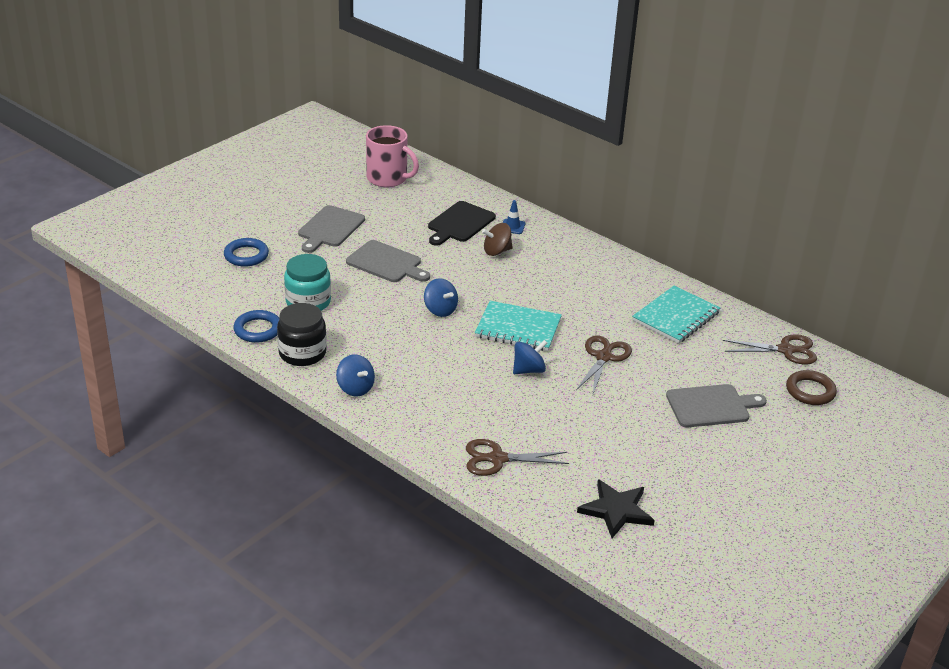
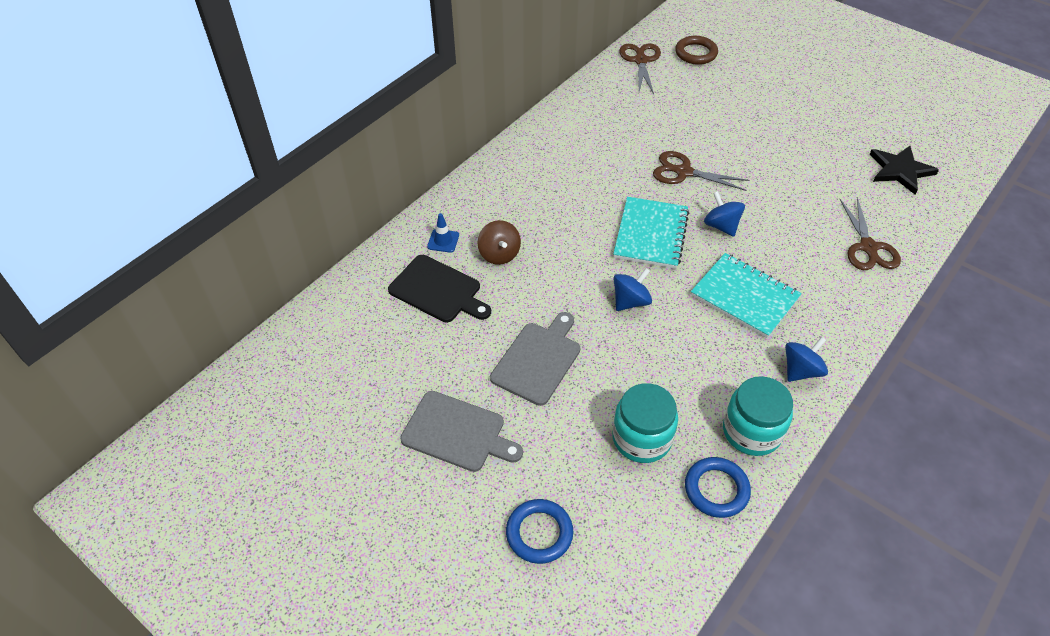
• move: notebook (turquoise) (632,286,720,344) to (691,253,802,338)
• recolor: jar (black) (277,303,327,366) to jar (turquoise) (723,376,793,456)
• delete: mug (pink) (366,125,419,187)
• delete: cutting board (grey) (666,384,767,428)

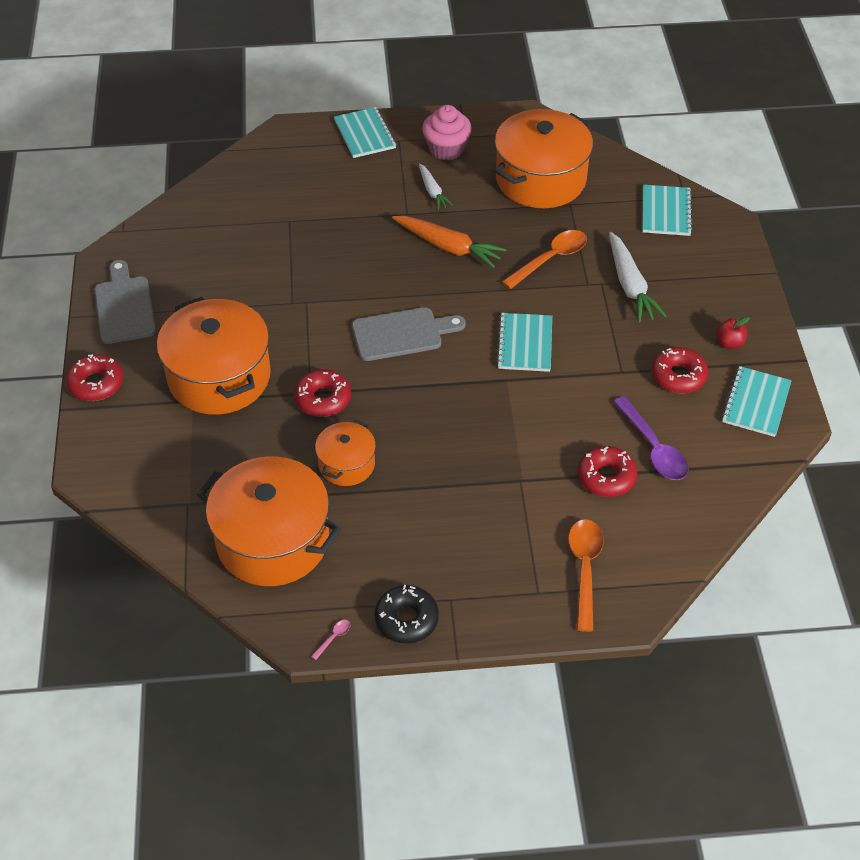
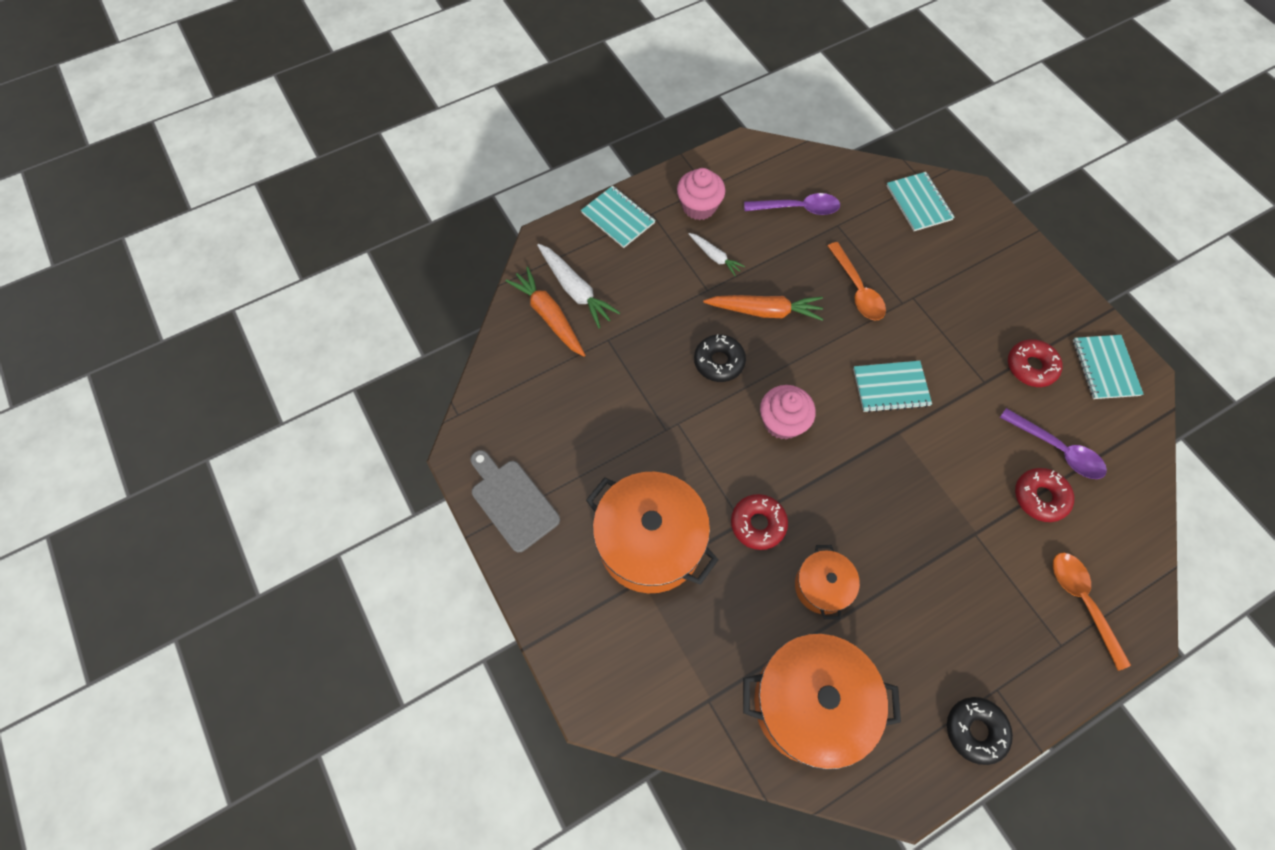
• insert: carrot (orange) (505,267,585,357)
• move: carrot (white) (609,232,667,323) to (537,244,620,328)
• insert: donut (black) (694,334,746,382)
• replace: pot (orange) (494,109,593,208) to spoon (purple) (744,193,840,215)
• replace: cutting board (grey) (352,307,466,361) to cupcake (pink) (760,385,816,440)
• rotate: spoon (orange) (502,230,587,289) = (828,242,886,320) 135 degrees clockwise
• rotate: notebook (turquoise) (496,313,552,372) = (853,361,932,413) 75 degrees counterclockwise
• delete: donut (red) (66,354,124,401)
• delete: spoon (pink) (311,620,350,660)
• delete: apple (red) (716,317,750,349)

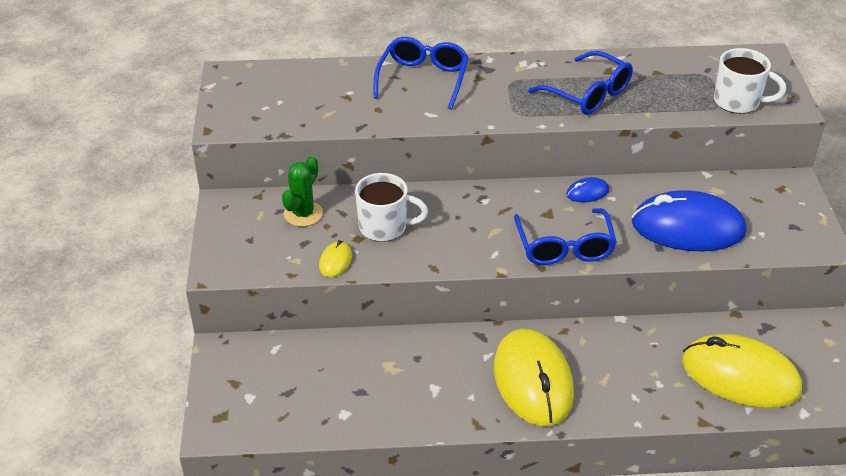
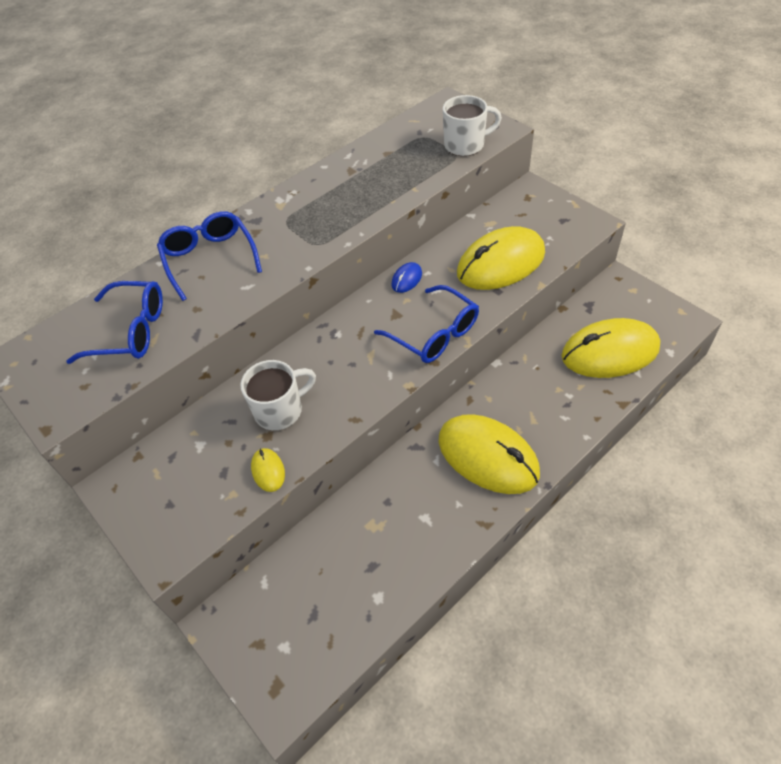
• move: glasses (blue) (528,51,633,115) to (66,281,163,364)
• recolor: mouse (blue) (632,190,746,251) to mouse (yellow) (457,226,545,290)
• delete: cactus (green) (282,156,323,227)

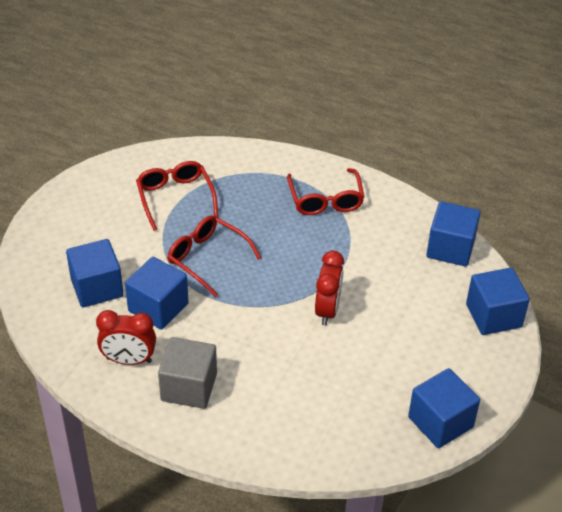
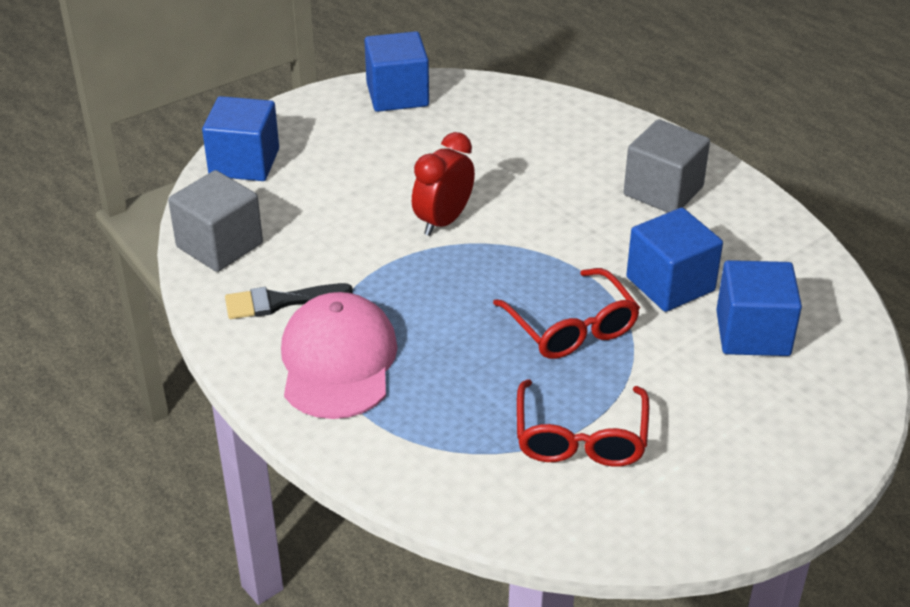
• recolor: cube (blue) (426,201,481,267) to cube (grey) (168,170,263,272)
• insert: brush (black) (225,283,353,319)
• replace: glasses (red) (287,168,365,215) to cap (pink) (281,292,398,419)
• delete: clock (red) (96,310,156,365)

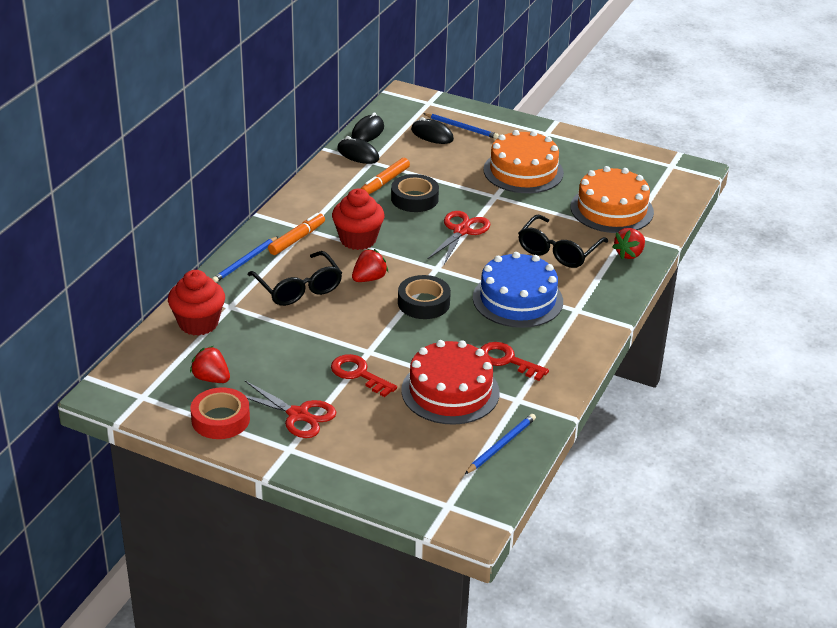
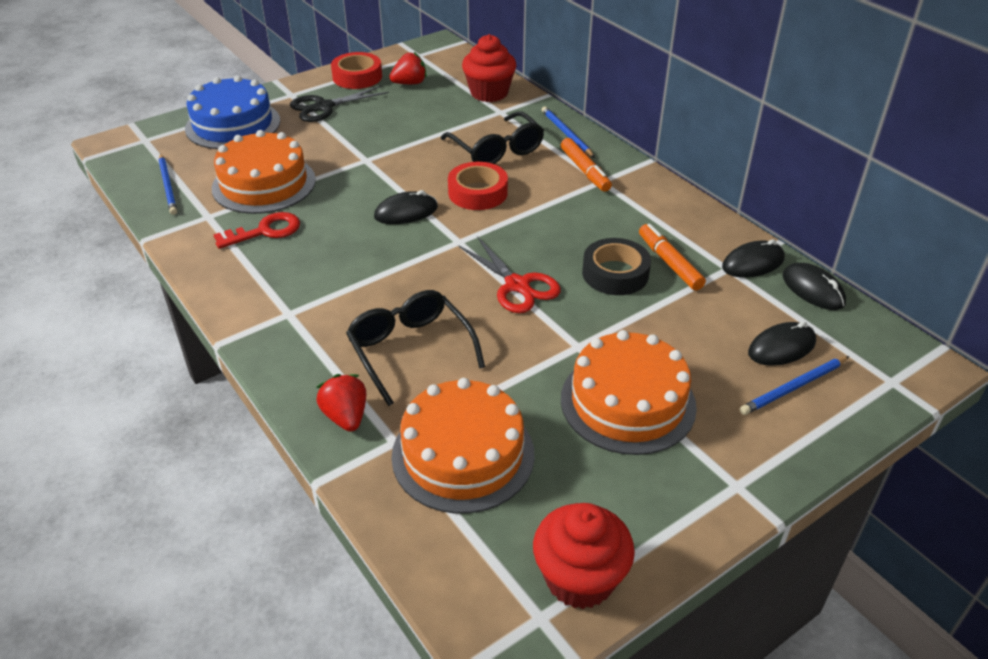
• move: cake (blue) (473,252,563,328) to (185,76,280,149)
• recolor: cake (red) (401,340,500,425) to cake (orange) (212,130,316,214)
• recolor: scissors (red) (245,381,336,438) to scissors (black) (290,86,389,122)
• replace: tape (black) (398,275,451,319) to mouse (black) (374,190,438,224)
• rotate: glasses (black) (248,251,342,306) = (441,111,544,164) 120 degrees counterclockwise
• replace: strawberry (red) (352,249,388,282) to tape (red) (448,162,508,210)
• move: cupcake (red) (332,189,384,250) to (533,503,635,609)
• delete: key (red) (331,354,397,397)

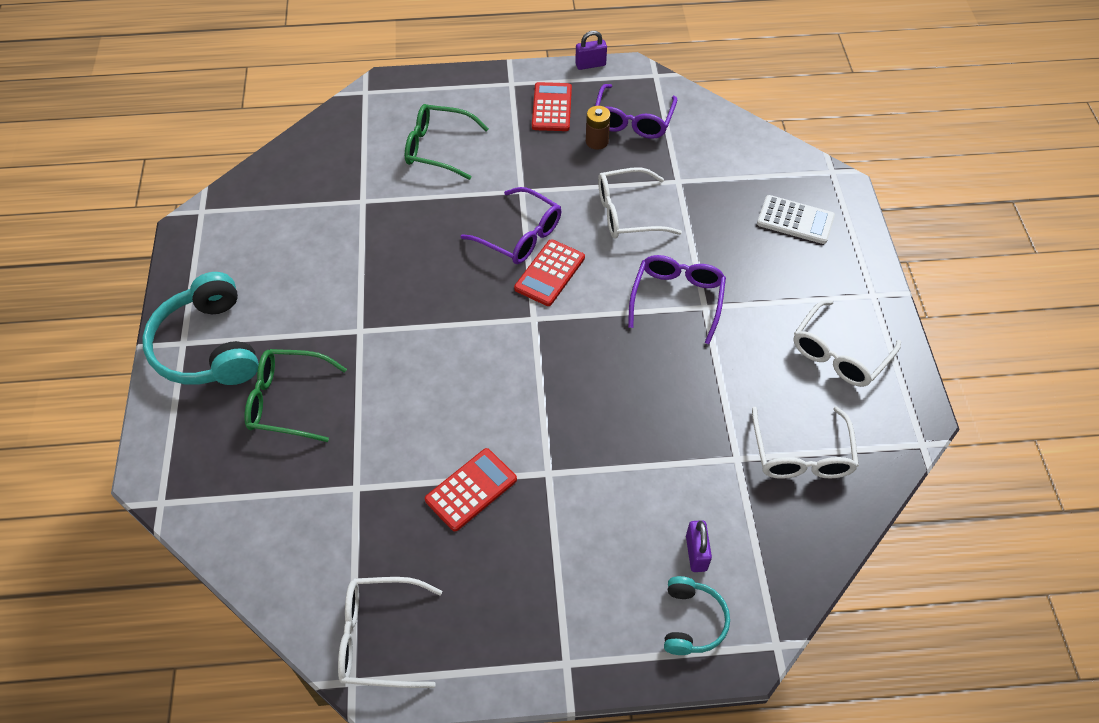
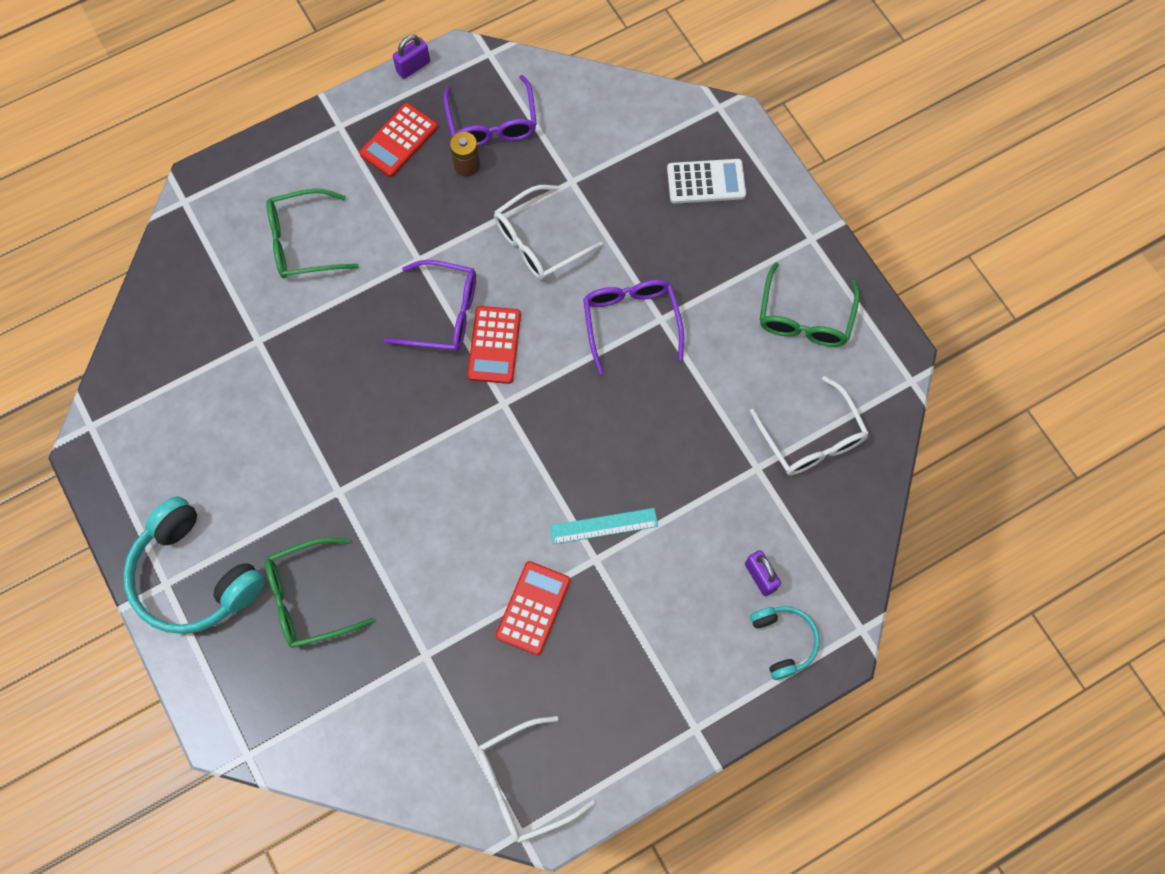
• rotate: calculator (red) (532,82,572,131) = (359,103,438,177) 120 degrees counterclockwise
• insert: ruler (turquoise) (550,508,658,544)
• recolor: glasses (white) (793,300,901,387) to glasses (green) (760,262,860,347)

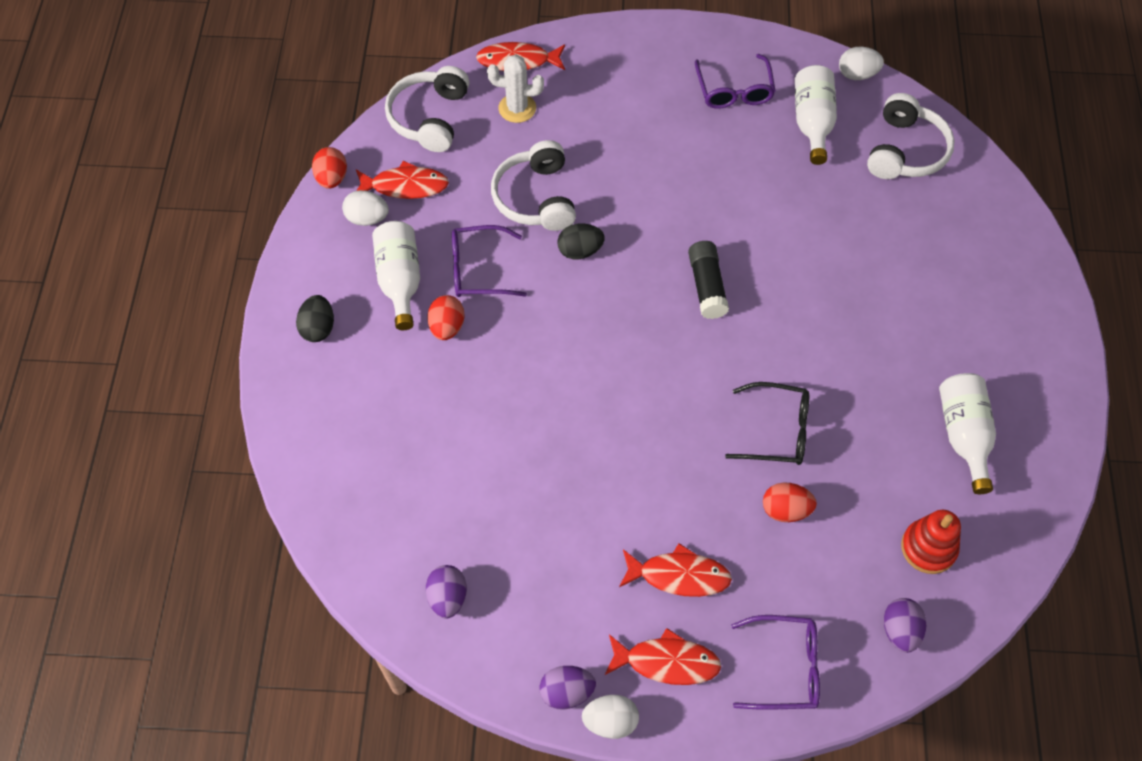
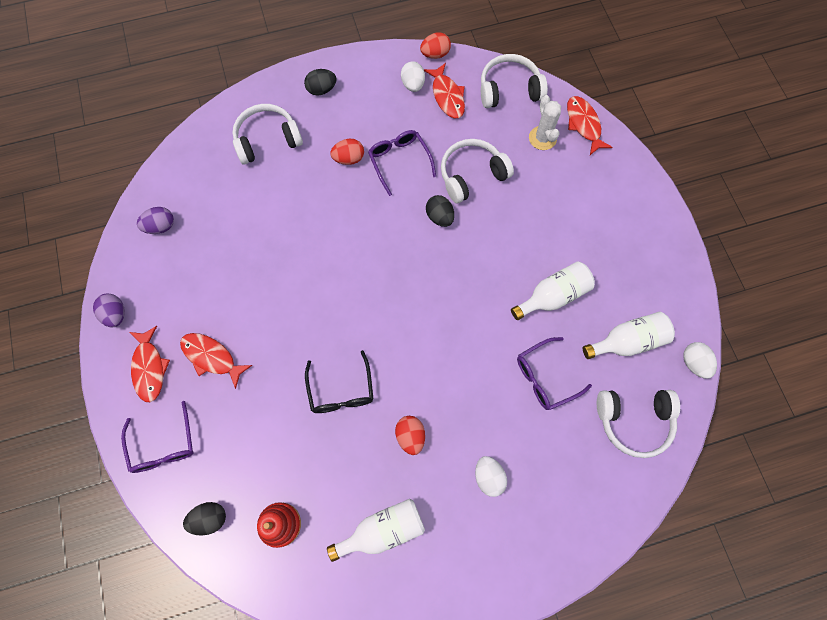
• rotate: fish (red) (619,543,732,597) = (180,333,252,389) 135 degrees clockwise
• recolor: egg (purple) (883,598,926,653) to egg (black) (183,502,226,535)
• insert: headphones (white) (233,104,303,165)
• move: egg (red) (763,482,817,522) to (395,416,425,455)
• move: egg (white) (582,695,639,739) to (475,456,507,497)
• move: bottle (white) (372,221,420,330) to (511,261,595,320)
• move: glasses (purple) (695,54,776,109) to (517,337,592,410)
• delete: glue stick (black) (688,241,729,319)

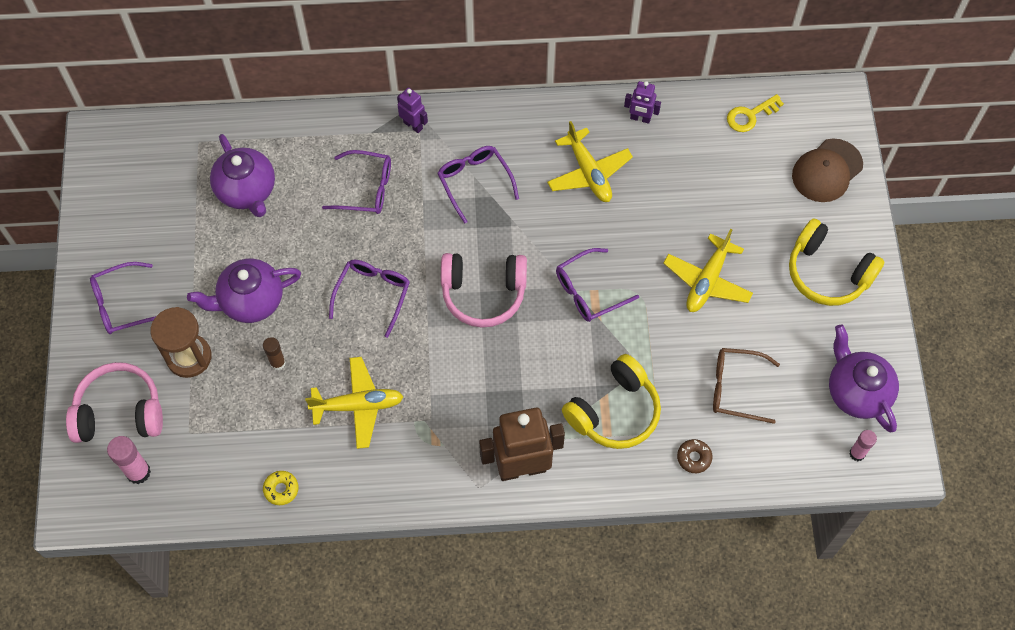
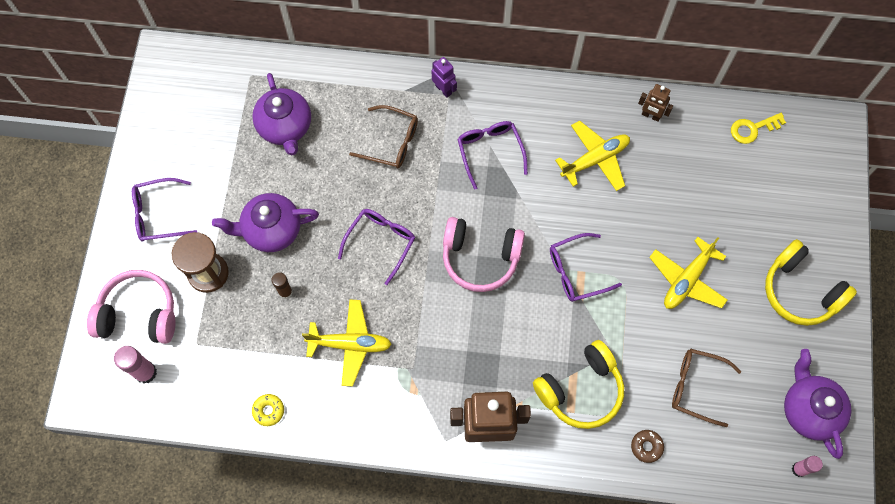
• recolor: glasses (purple) (322,150,391,214) to glasses (brown) (349,105,418,168)
• rotate: plane (yellow) (547,121,633,202) = (555,121,630,191) 105 degrees counterclockwise
• recolor: robot (purple) (624,81,661,124) to robot (brown) (638,84,673,122)
• delete: cap (brown) (792,138,863,202)

